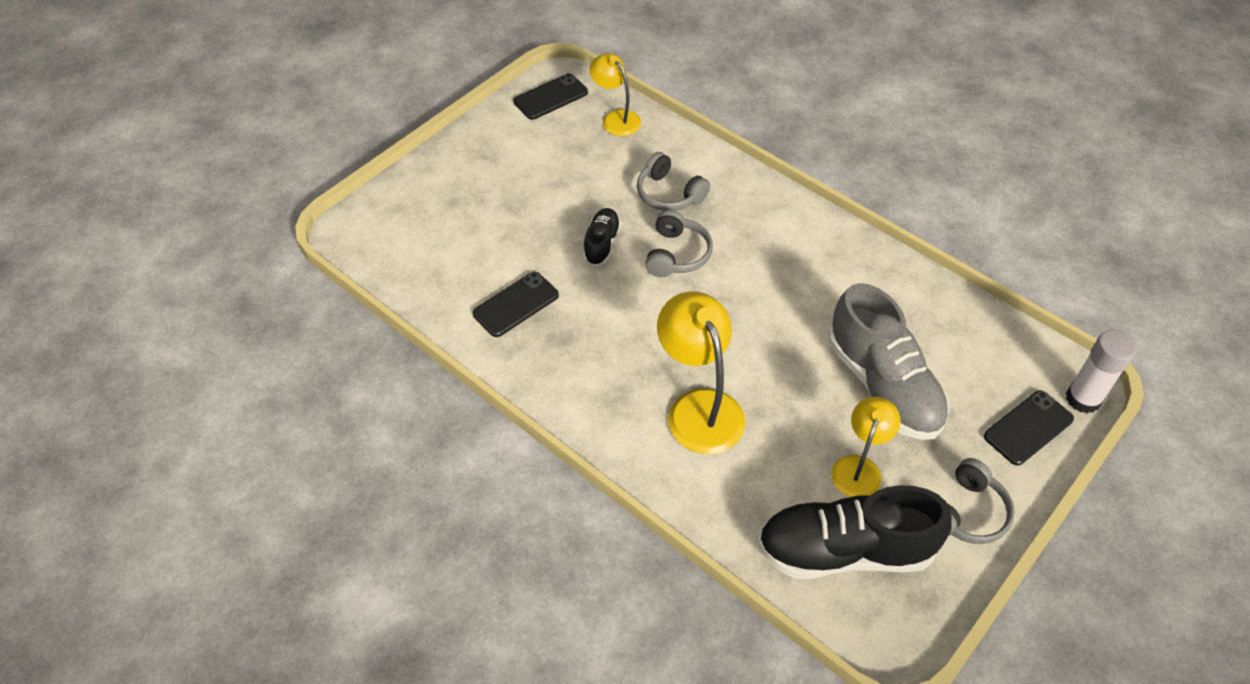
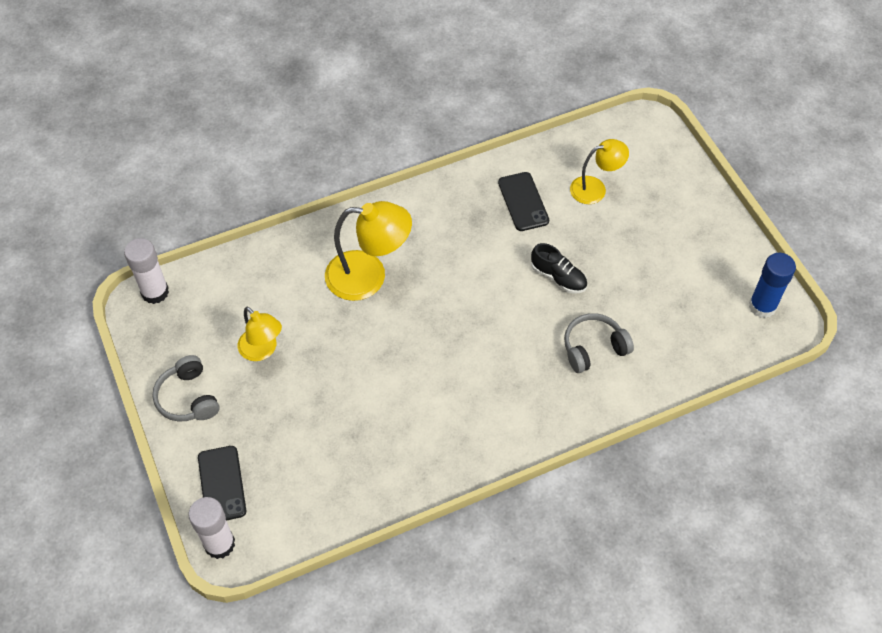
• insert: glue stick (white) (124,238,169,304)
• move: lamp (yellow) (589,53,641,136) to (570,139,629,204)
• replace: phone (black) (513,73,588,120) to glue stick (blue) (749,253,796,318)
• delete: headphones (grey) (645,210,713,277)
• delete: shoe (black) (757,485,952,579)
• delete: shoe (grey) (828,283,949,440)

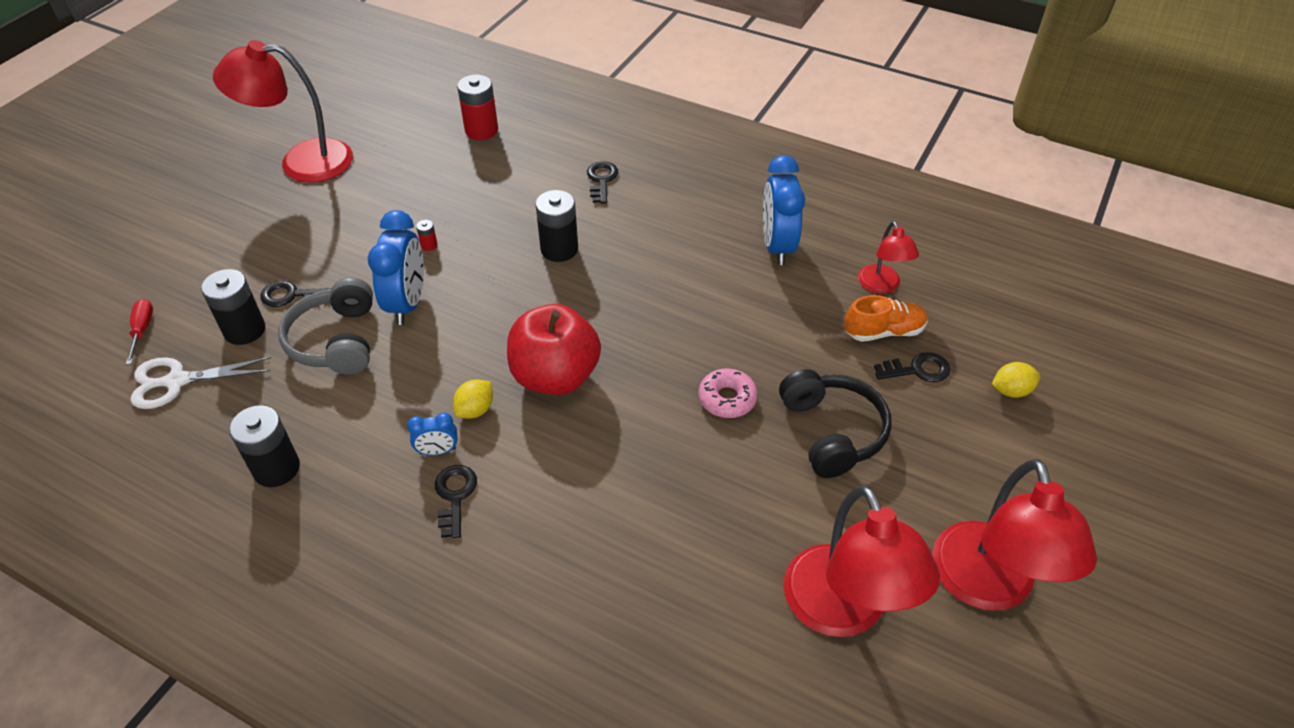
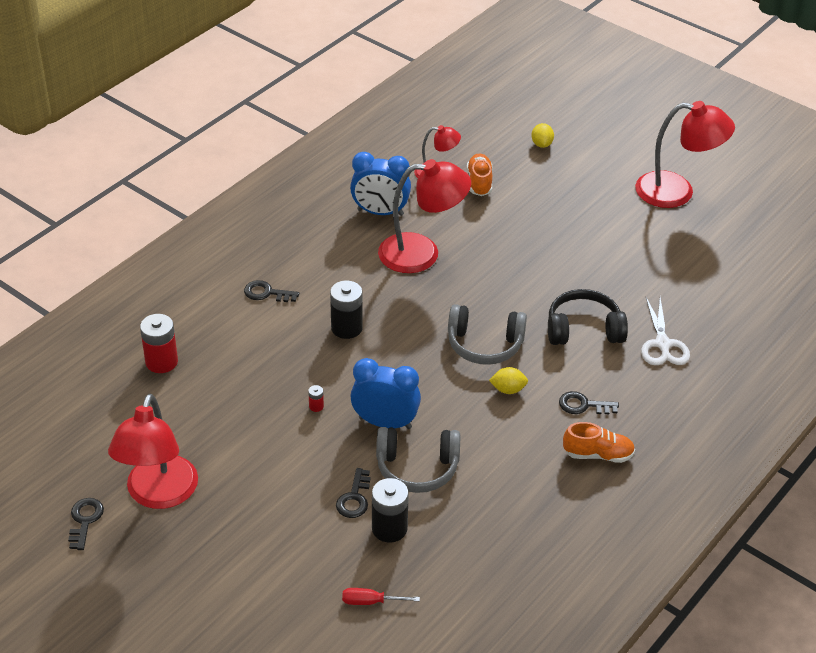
• move: key (black) (874,352,950,382) to (68,498,104,550)
• move: lamp (red) (784,485,940,637) to (378,159,471,273)
• replace: apple (red) (507,304,601,395) to headphones (grey) (448,304,527,365)
• rotate: lemon (yellow) (453,379,493,419) = (489,367,528,394) 45 degrees counterclockwise
• move: headphones (black) (779,369,892,478) to (548,289,628,345)
• insert: shoe (orange) (563,422,635,463)
• move: scissors (white) (130,357,271,409) to (641,297,690,365)
• delete: battery (black) (229,405,300,487)
• delete: clock (blue) (407,413,458,455)
• delete: donut (pink) (698,369,758,418)

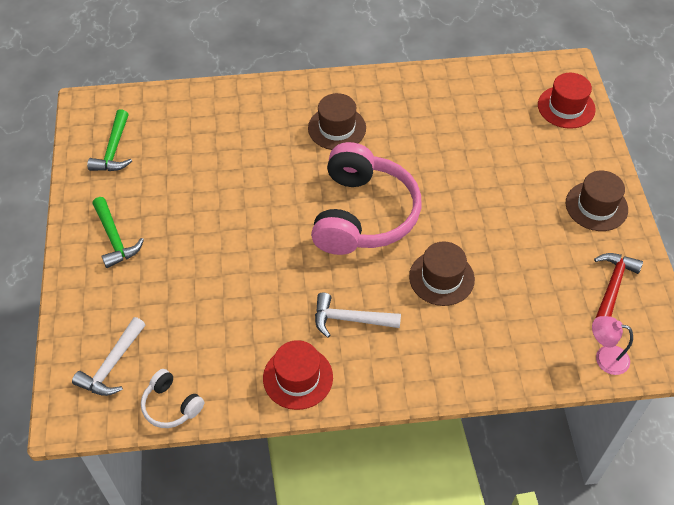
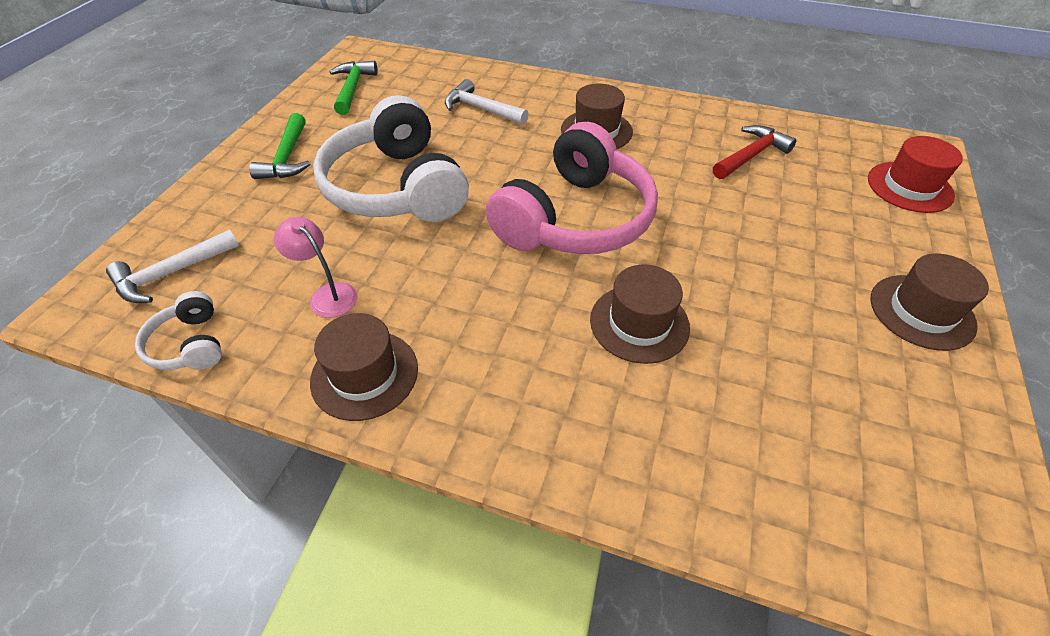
• move: lamp (pink) (592,316,633,375) to (274,217,357,318)
• recolor: hat (red) (263,340,333,410) to hat (brown) (310,313,418,421)
• insert: headphones (white) (313,95,469,222)
• rotate: hammer (green) (87,109,132,171) = (329,61,378,115) 150 degrees clockwise
• move: hammer (white) (315,293,401,338) to (445,79,528,125)
• move: hammer (red) (594,253,643,319) to (713,125,797,179)

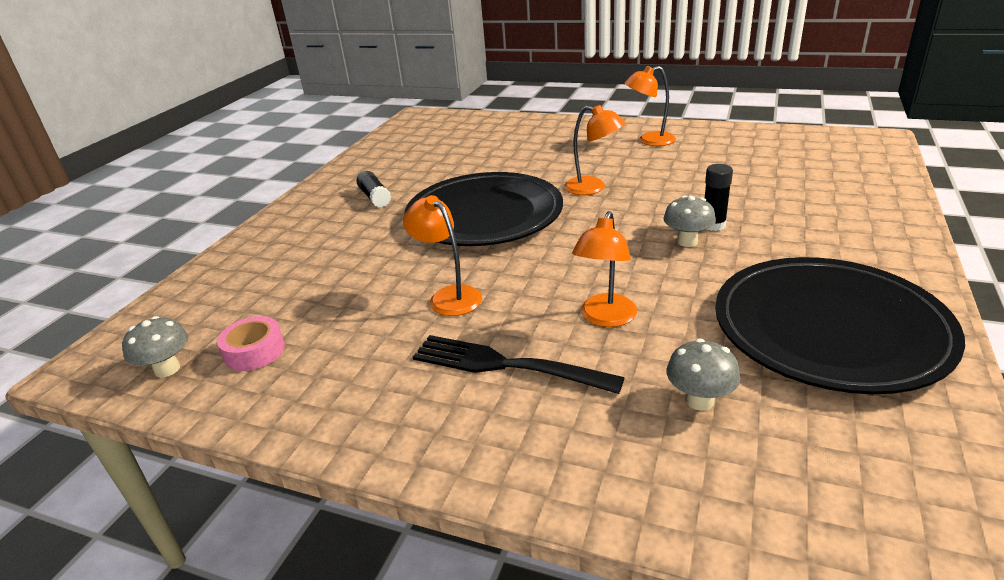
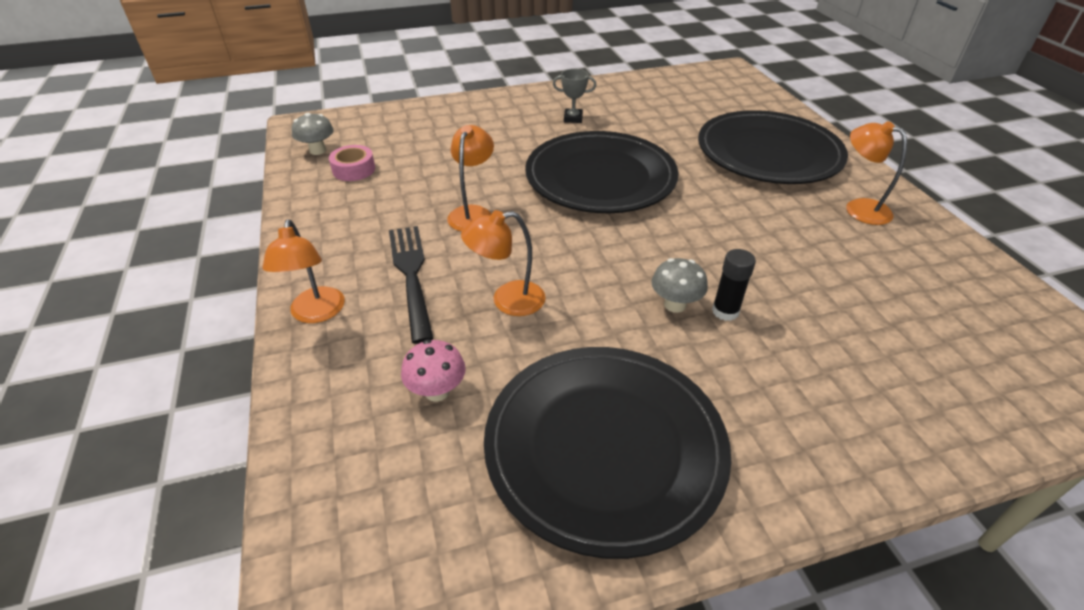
• move: lamp (orange) (564,105,625,195) to (262,220,345,323)
• recolor: mushroom (grey) (666,338,741,411) to mushroom (pink) (401,340,466,402)
• replace: glue stick (black) (356,171,391,207) to trophy (grey) (553,69,596,123)
• insert: plate (black) (698,110,848,184)

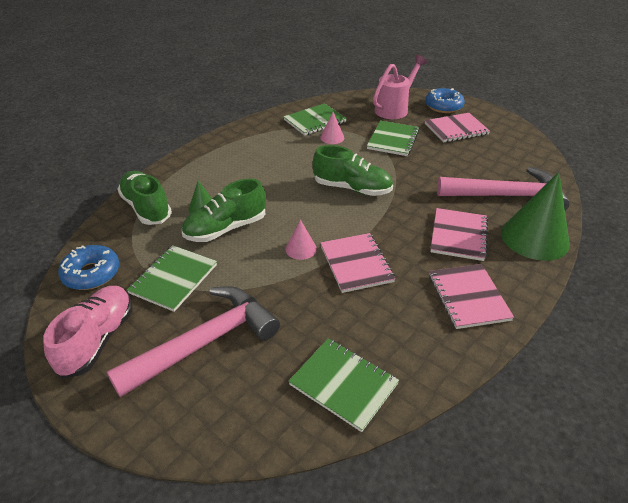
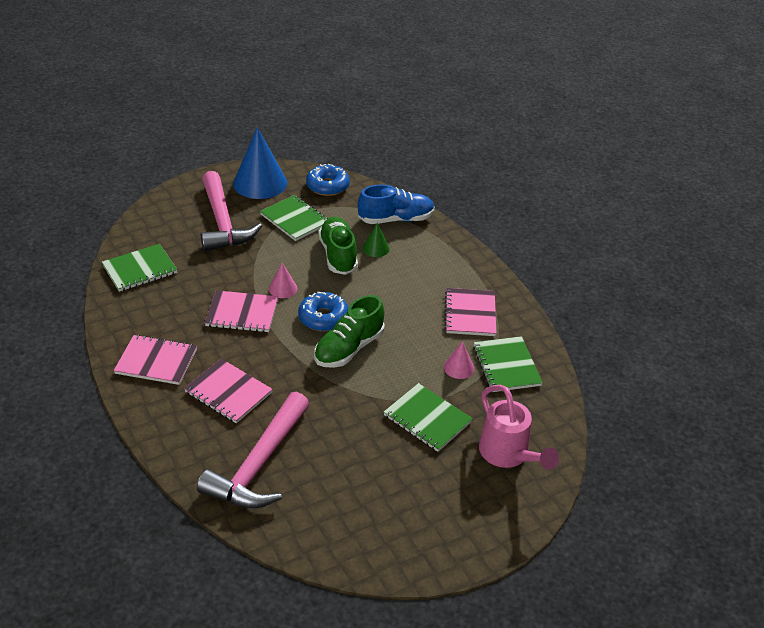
• replace: shoe (pink) (43,286,132,379) to cone (blue) (233,127,287,199)
• move: donut (blue) (425,88,465,113) to (298,292,349,331)
• recolor: shoe (green) (117,171,172,225) to shoe (blue) (358,184,435,224)
• move: notebook (pink) (425,113,490,143) to (444,288,497,336)
• delete: cone (green) (501,172,570,261)

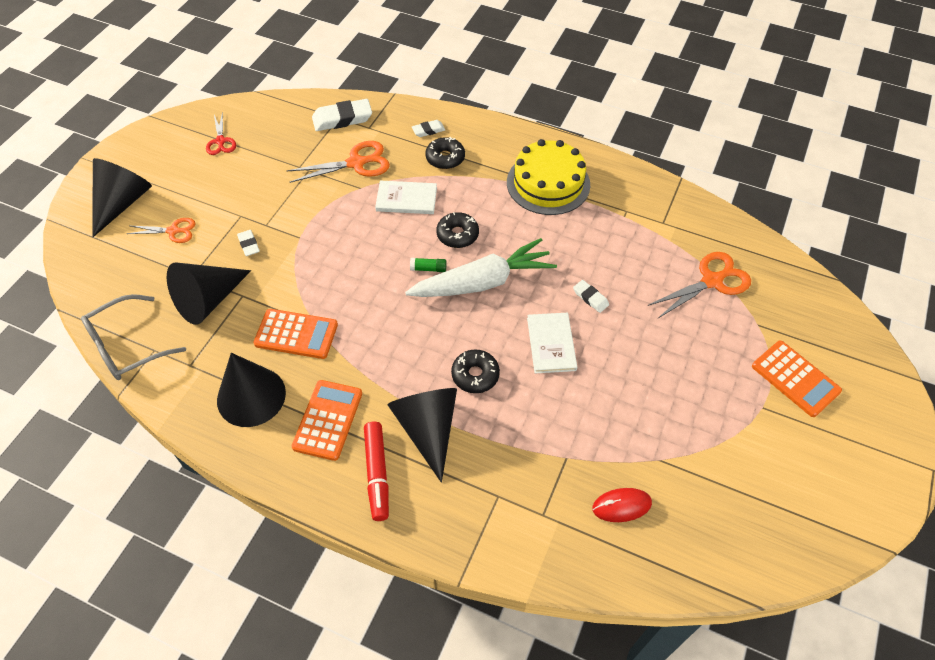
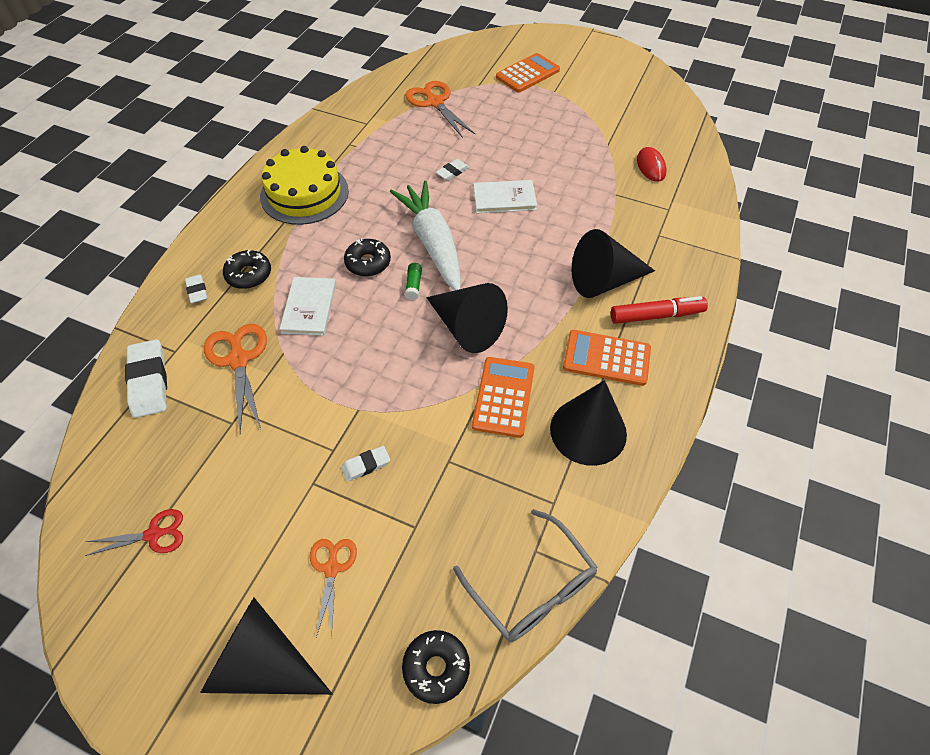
• move: donut (black) (451,349,500,393) to (402,630,470,704)
• move: cone (black) (167,262,251,325) to (426,283,508,353)

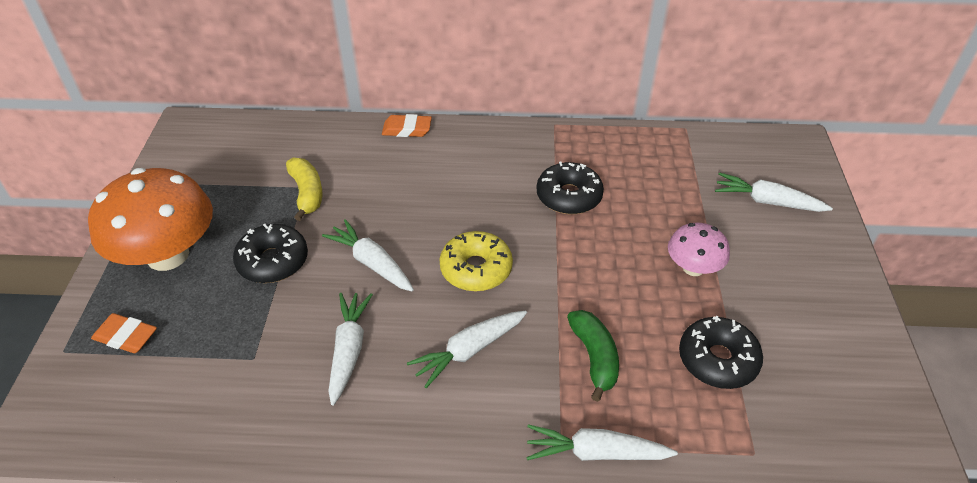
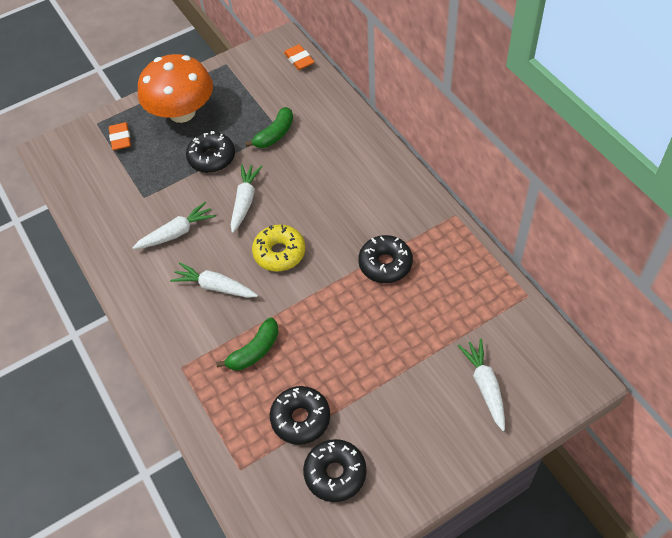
• recolor: banana (yellow) (286,158,322,221) to banana (green) (245,107,293,148)
• move: eraser (orange) (382,114,432,137) to (284,44,314,70)
• insert: donut (black) (303,439,367,502)
• delete: carrot (white) (526,424,678,461)
• delete: mushroom (pink) (668,223,730,276)

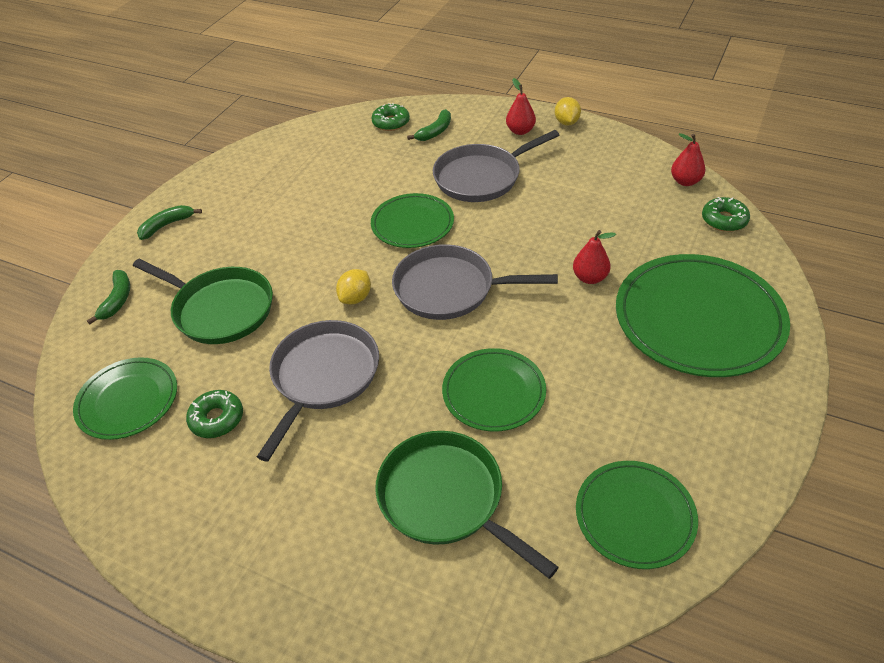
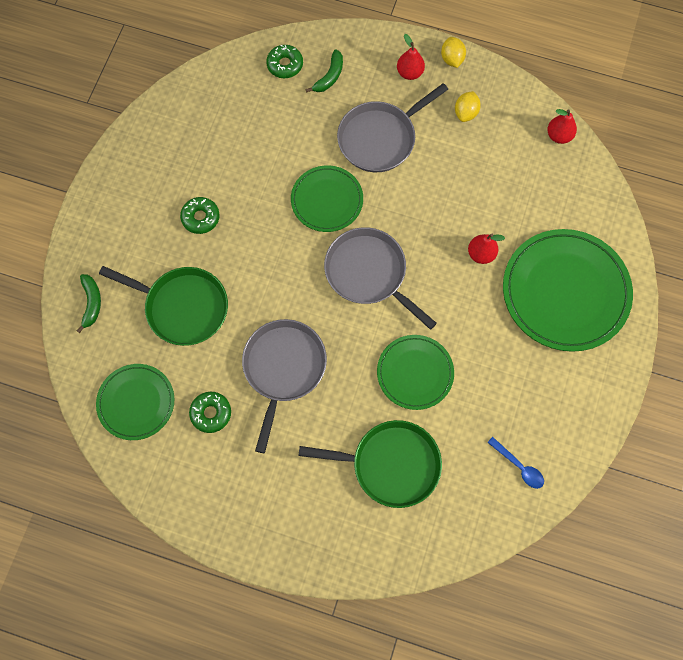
• move: donut (green) (702,197,750,232) to (180,197,220,234)
• rotate: pan (green) (375,431,559,579) = (298,420,442,508) 150 degrees clockwise
• rotate: pan (grey) (392,244,558,320) = (324,227,437,330) 45 degrees clockwise
• move: lemon (yellow) (336,269,371,304) to (455,91,481,122)
• replace: plate (green) (576,461,698,569) to spoon (blue) (487,437,544,489)
• delete: banana (green) (137,205,202,240)

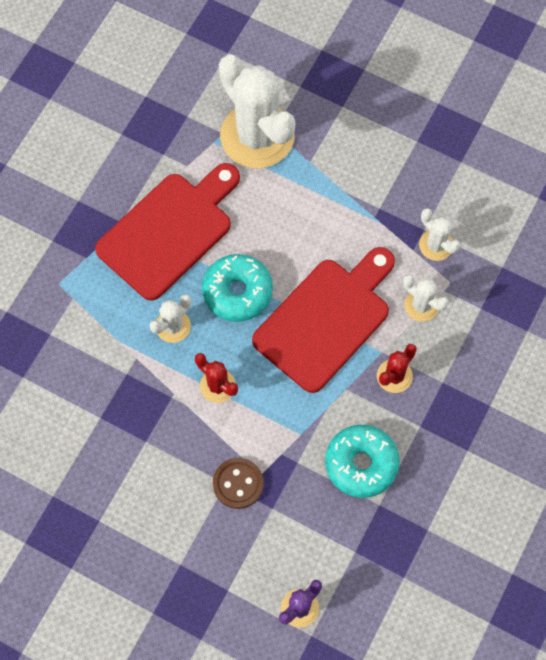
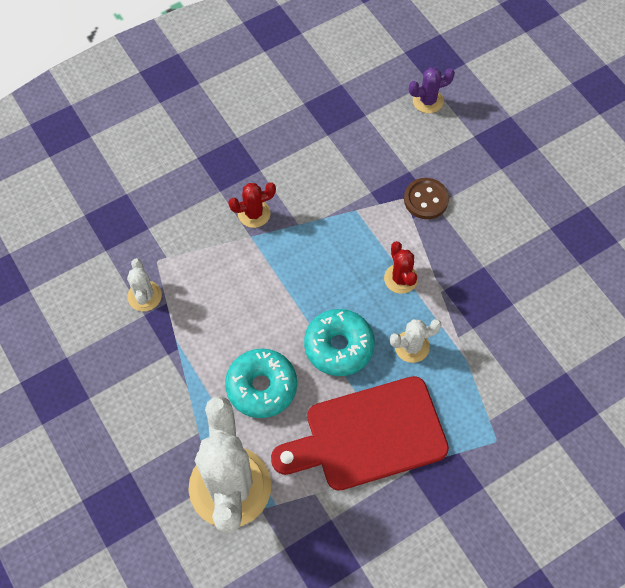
• move: donut (turquoise) (325,425,399,498) to (225,349,297,418)
• delete: cutting board (red) (252,247,395,393)
• delete: cactus (white) (403,274,449,322)

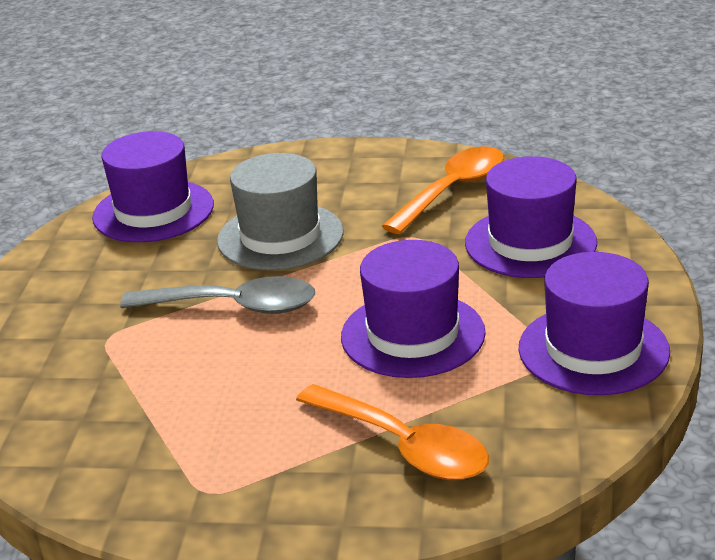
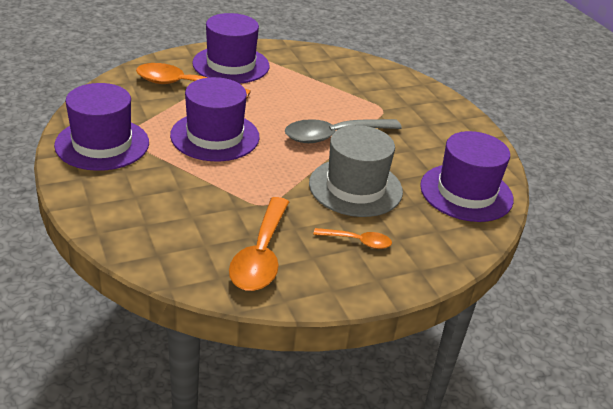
• move: hat (purple) (465,156,597,278) to (192,13,270,84)
• insert: spoon (orange) (313,228,392,249)

